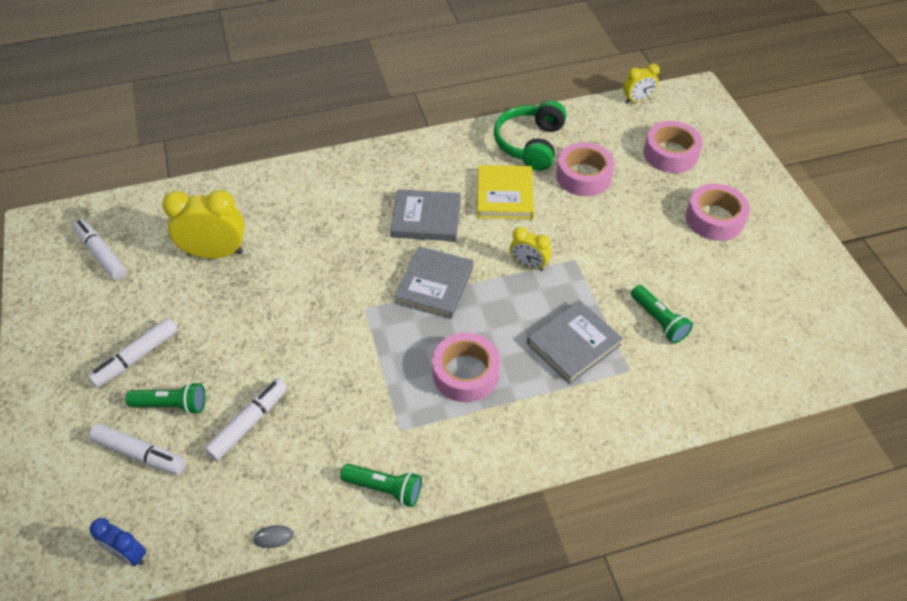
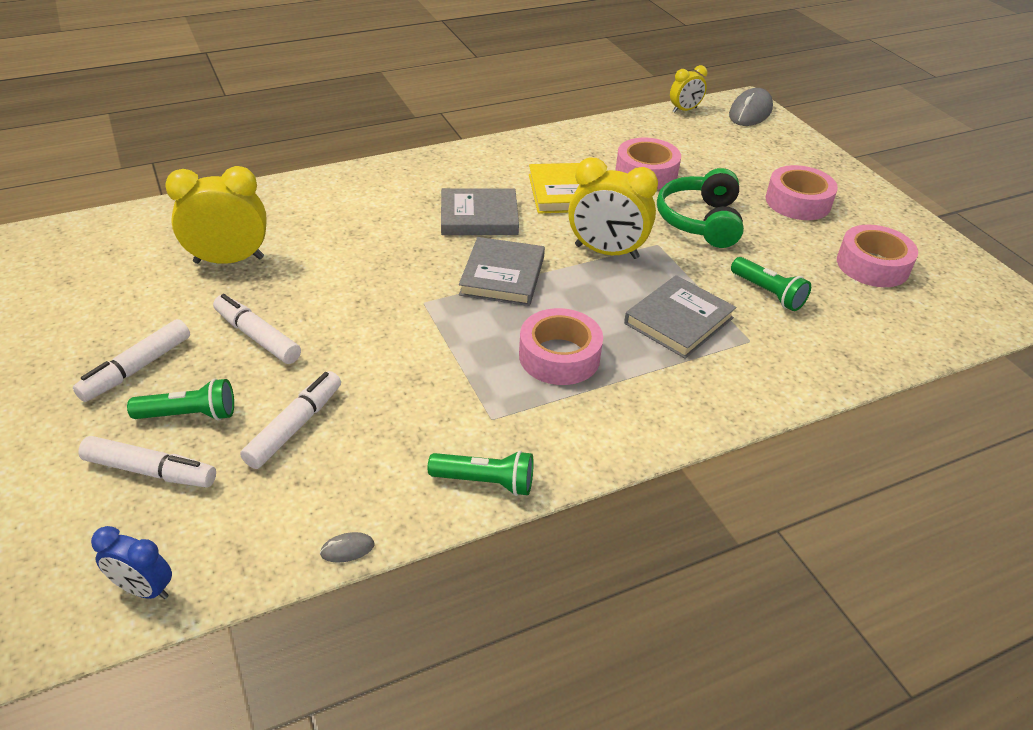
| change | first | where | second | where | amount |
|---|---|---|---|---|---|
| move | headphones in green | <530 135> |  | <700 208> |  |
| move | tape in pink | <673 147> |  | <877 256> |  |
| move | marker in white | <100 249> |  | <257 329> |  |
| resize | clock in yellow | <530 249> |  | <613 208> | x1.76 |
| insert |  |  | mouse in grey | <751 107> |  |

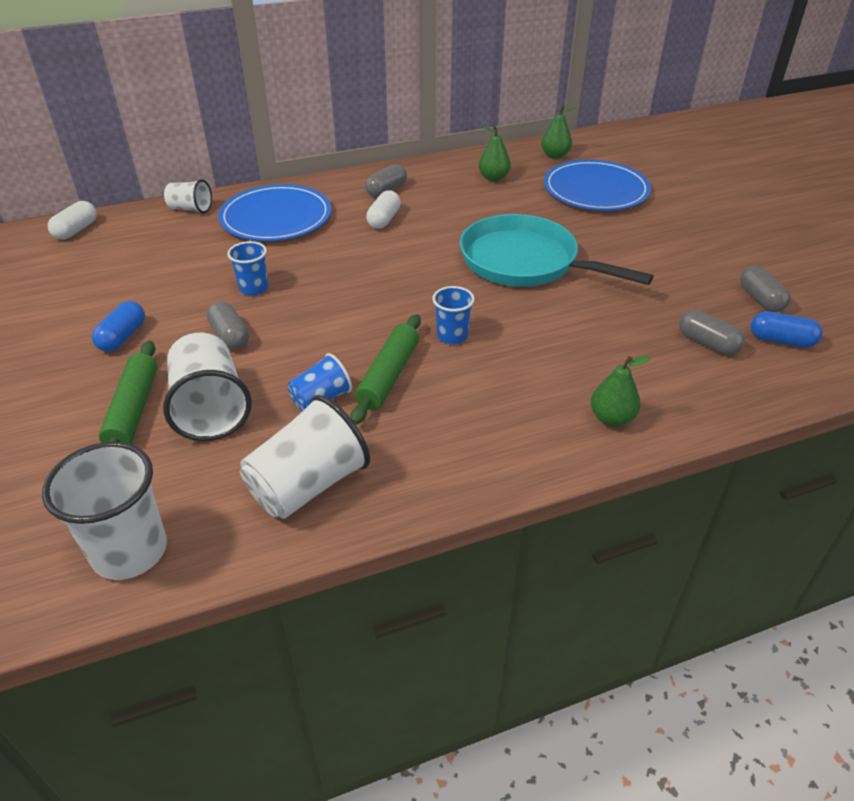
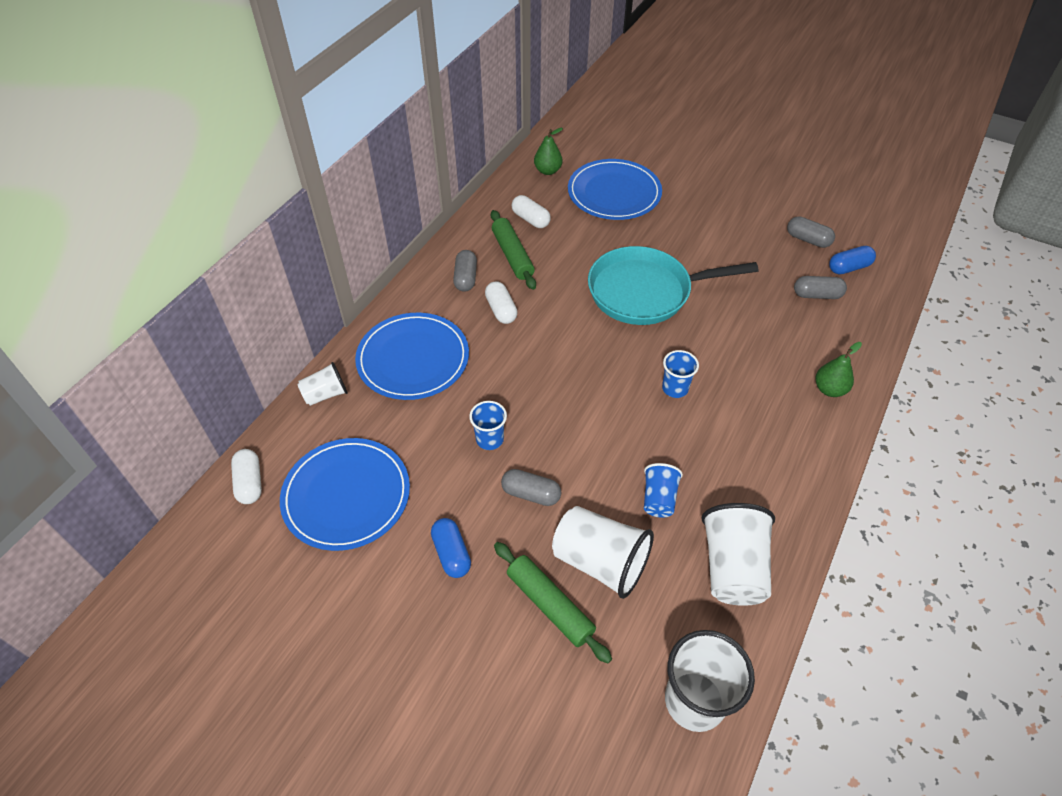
| change | first | where | second | where | amount |
|---|---|---|---|---|---|
| replace | pear in green | <495 153> | capsule in white | <531 211> |  |
| move | rolling pin in green | <386 369> |  | <513 250> |  |
| insert |  |  | plate in blue | <345 494> |  |

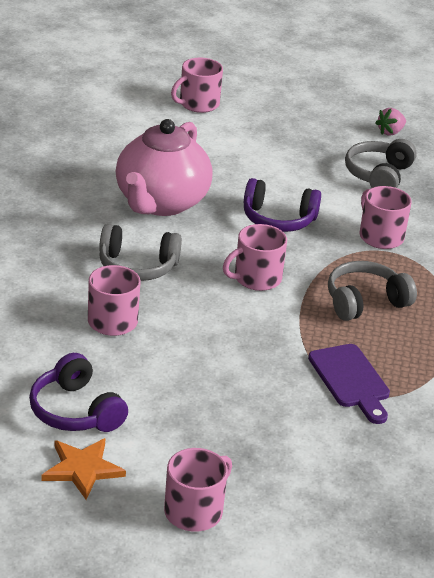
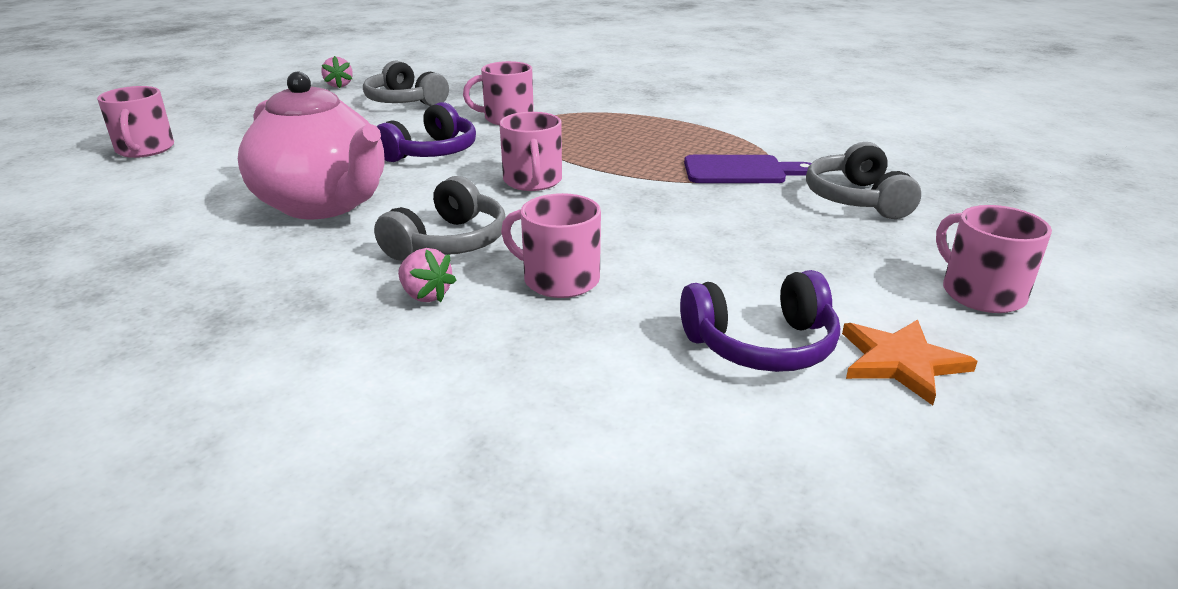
| change | first | where | second | where | amount |
|---|---|---|---|---|---|
| move | headphones in grey | <372 291> |  | <863 180> |  |
| insert |  |  | strawberry in pink | <427 275> |  |

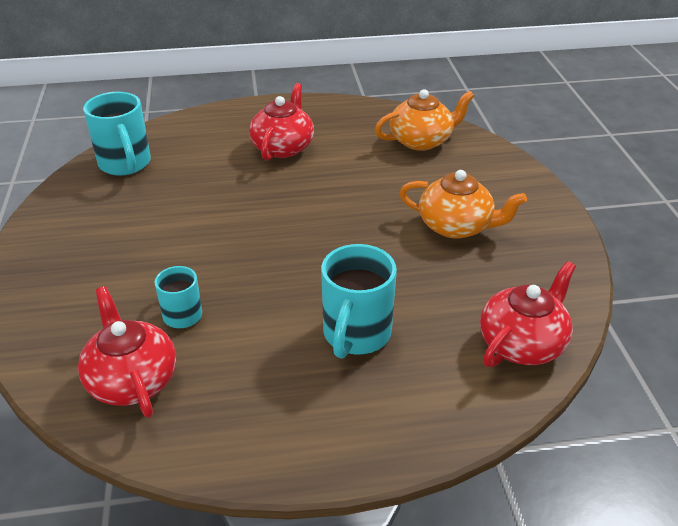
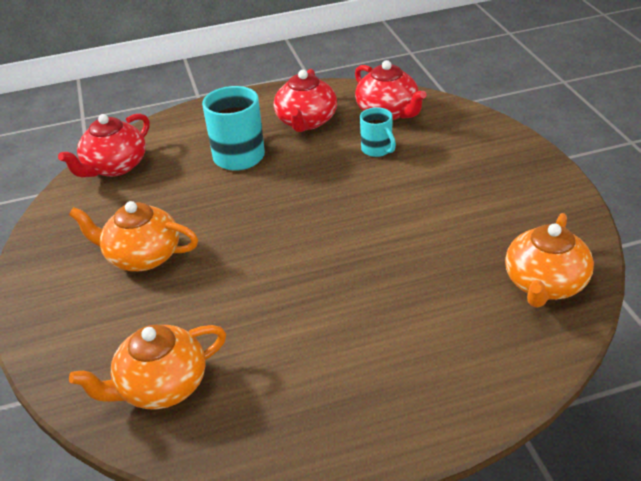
| change | first | where | second | where | amount |
|---|---|---|---|---|---|
| move | teapot in red | <281 122> |  | <305 100> |  |
| replace | mug in turquoise | <117 134> | teapot in orange | <549 260> |  |

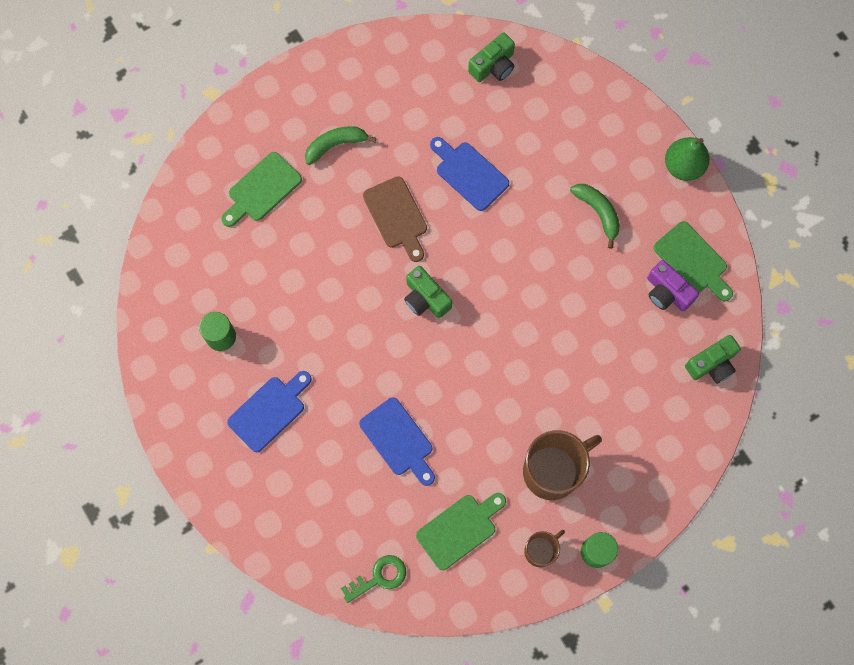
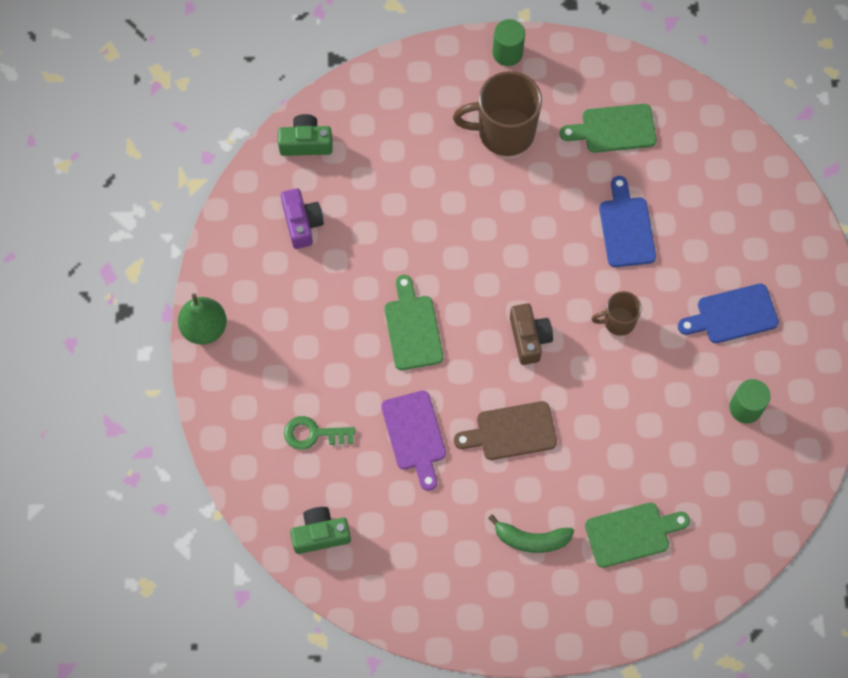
| change | first | where | second | where | amount |
|---|---|---|---|---|---|
| recolor | cutting board in blue | <469 174> | cutting board in purple | <413 440> |  |
| rotate | cutting board in brown | <395 219> |  | <505 430> | 105 degrees counterclockwise |
| delete | banana in green | <595 216> |  |  |  |
| move | cutting board in green | <693 261> |  | <413 322> |  |
| recolor | camera in green | <428 292> | camera in brown | <531 334> |  |
| move | mug in brown | <544 548> |  | <616 313> |  |
| move | key in green | <373 579> |  | <319 433> |  |

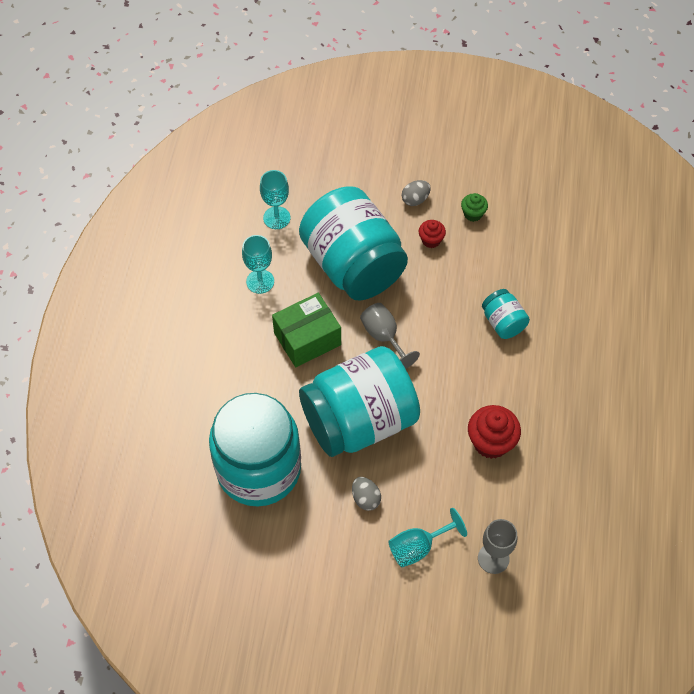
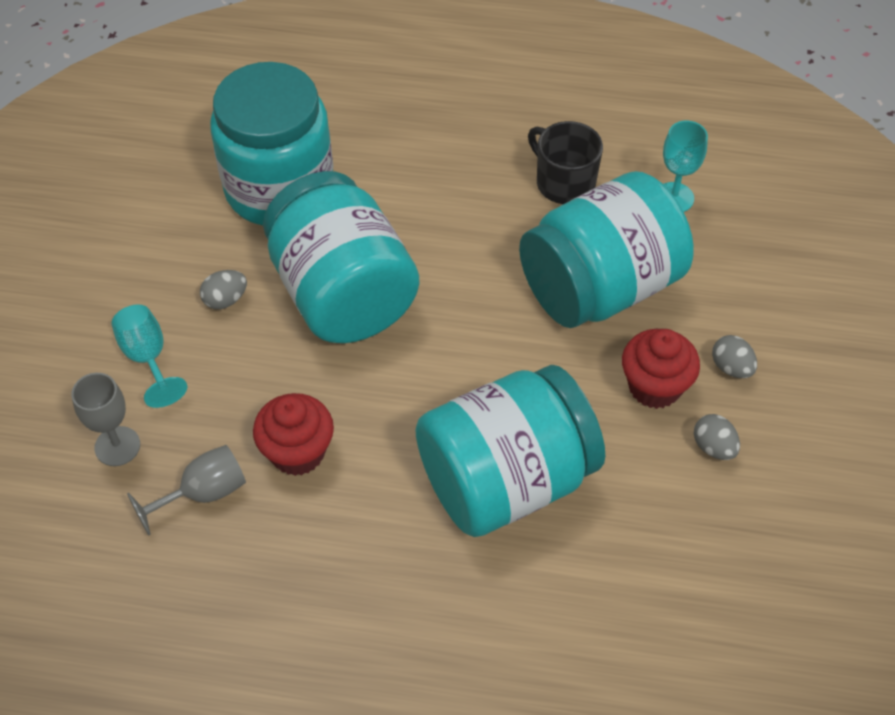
| change | first | where | second | where | amount |
|---|---|---|---|---|---|
| replace | cupcake in green | <474 207> | egg in grey | <717 437> |  |
| resize | cupcake in red | <432 234> |  | <661 369> | x1.76 |
| replace | goblet in turquoise | <258 264> | mug in black | <565 162> |  |
| resize | jar in turquoise | <506 314> |  | <510 451> | x2.30 |
| delete | box in green | <306 330> |  |  |  |
| move | goblet in grey | <390 336> |  | <186 490> |  |

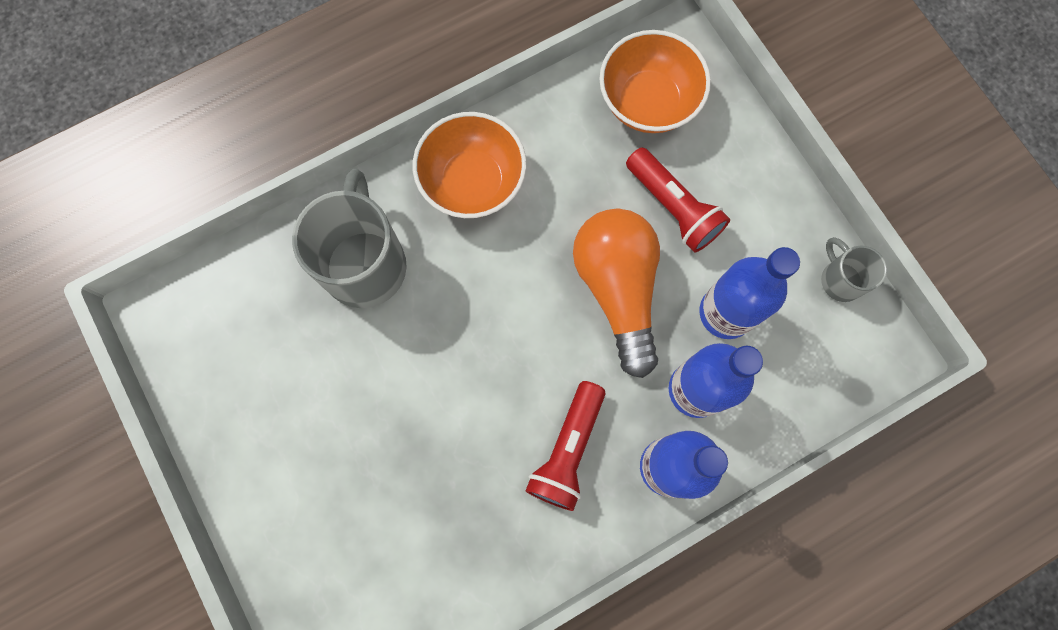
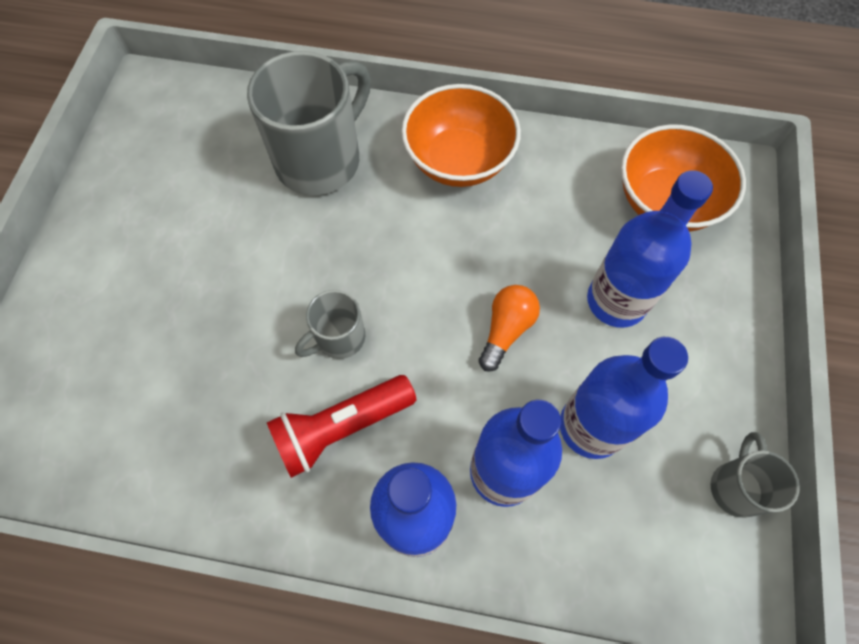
| change | first | where | second | where | amount |
|---|---|---|---|---|---|
| replace | flashlight in red | <678 200> | bottle in blue | <650 249> |  |
| resize | light bulb in orange | <616 293> |  | <509 328> | x0.50 |
| insert |  |  | mug in grey | <330 324> |  |

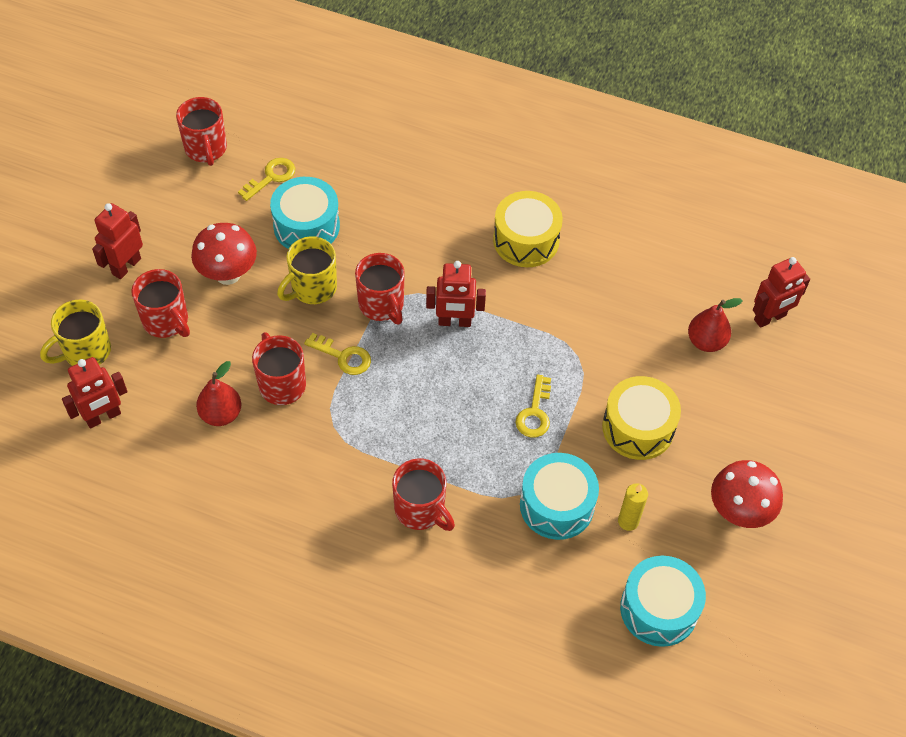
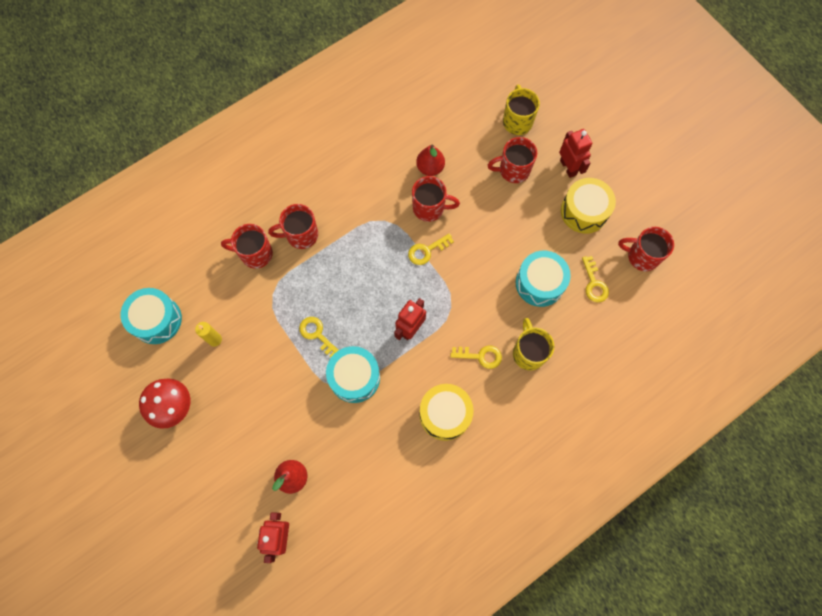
| change | first | where | second | where | amount |
|---|---|---|---|---|---|
| delete | mushroom in red | <224 254> |  |  |  |
| move | mug in yellow | <307 270> |  | <534 344> |  |
| move | mug in red | <380 288> |  | <247 246> |  |
| delete | robot in red | <95 392> |  |  |  |
| move | drum in yellow | <641 418> |  | <588 206> |  |
| move | drum in turquoise | <559 496> |  | <353 374> |  |
| insert |  |  | key in yellow | <476 357> |  |

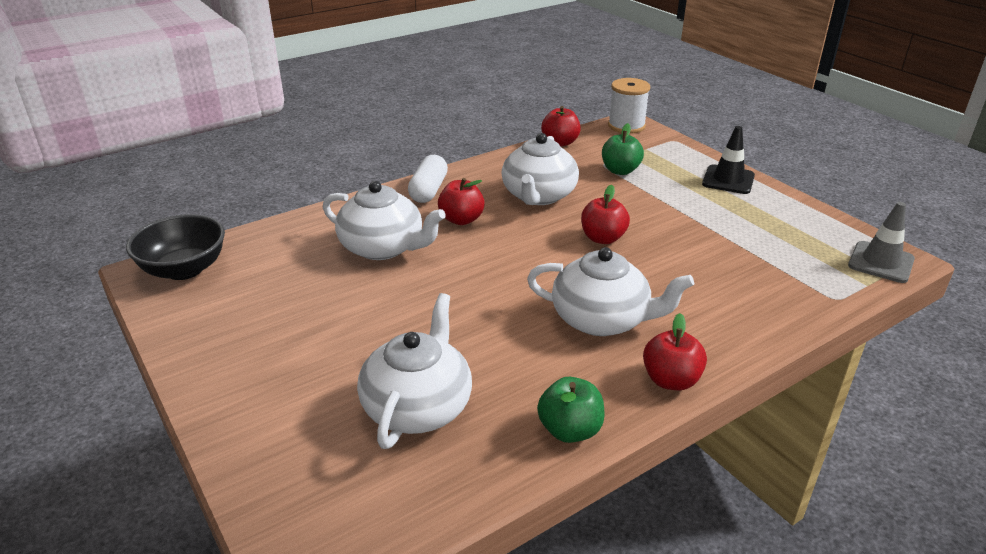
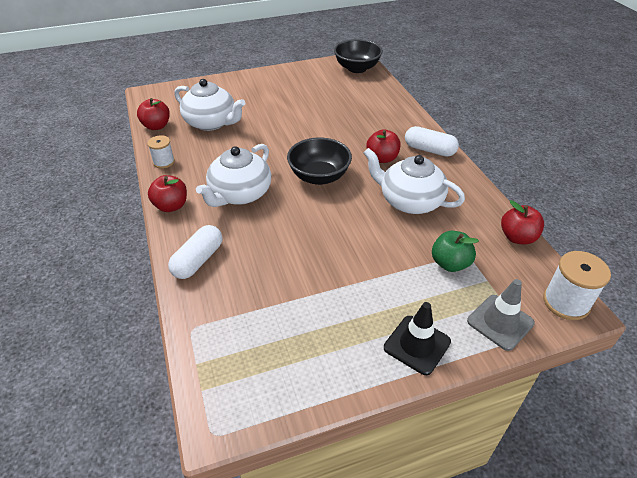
| change | first | where | second | where | amount |
|---|---|---|---|---|---|
| delete | teapot in white | <384 220> |  |  |  |
| move | apple in red | <605 214> |  | <153 114> |  |
| move | traffic cone in grey | <881 242> |  | <501 315> |  |
| replace | apple in green | <571 410> | spool in white | <161 152> |  |
| insert |  |  | bowl in black | <319 161> |  |
| insert |  |  | capsule in white | <195 252> |  |

